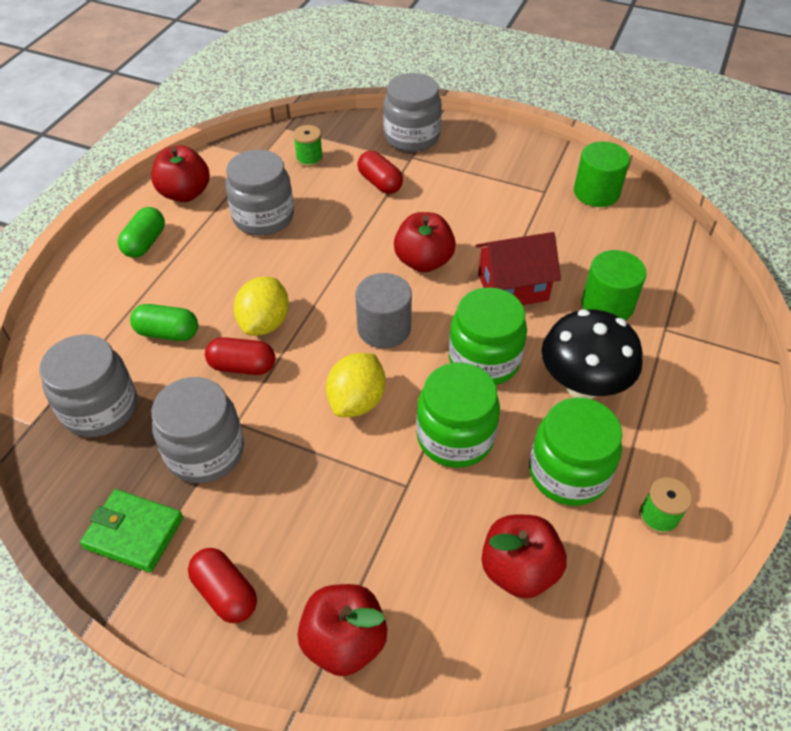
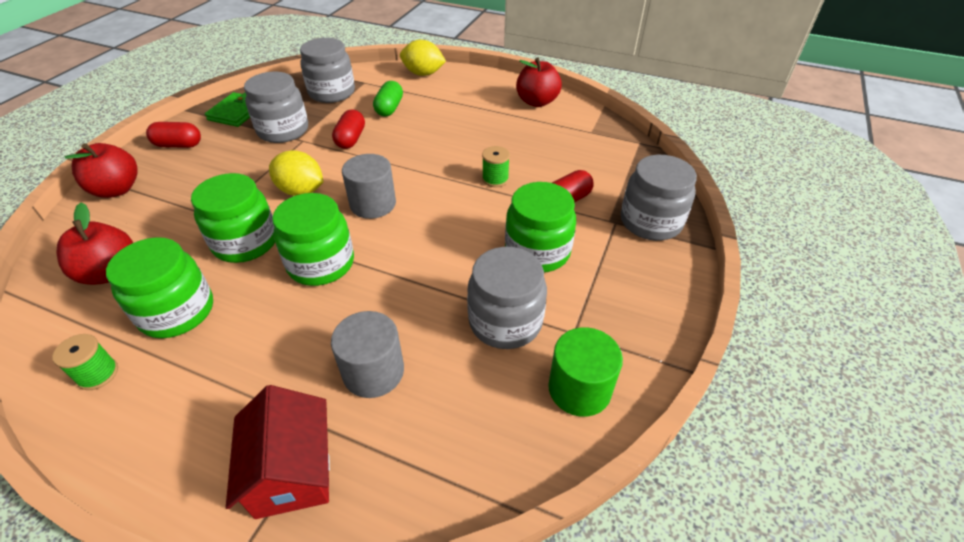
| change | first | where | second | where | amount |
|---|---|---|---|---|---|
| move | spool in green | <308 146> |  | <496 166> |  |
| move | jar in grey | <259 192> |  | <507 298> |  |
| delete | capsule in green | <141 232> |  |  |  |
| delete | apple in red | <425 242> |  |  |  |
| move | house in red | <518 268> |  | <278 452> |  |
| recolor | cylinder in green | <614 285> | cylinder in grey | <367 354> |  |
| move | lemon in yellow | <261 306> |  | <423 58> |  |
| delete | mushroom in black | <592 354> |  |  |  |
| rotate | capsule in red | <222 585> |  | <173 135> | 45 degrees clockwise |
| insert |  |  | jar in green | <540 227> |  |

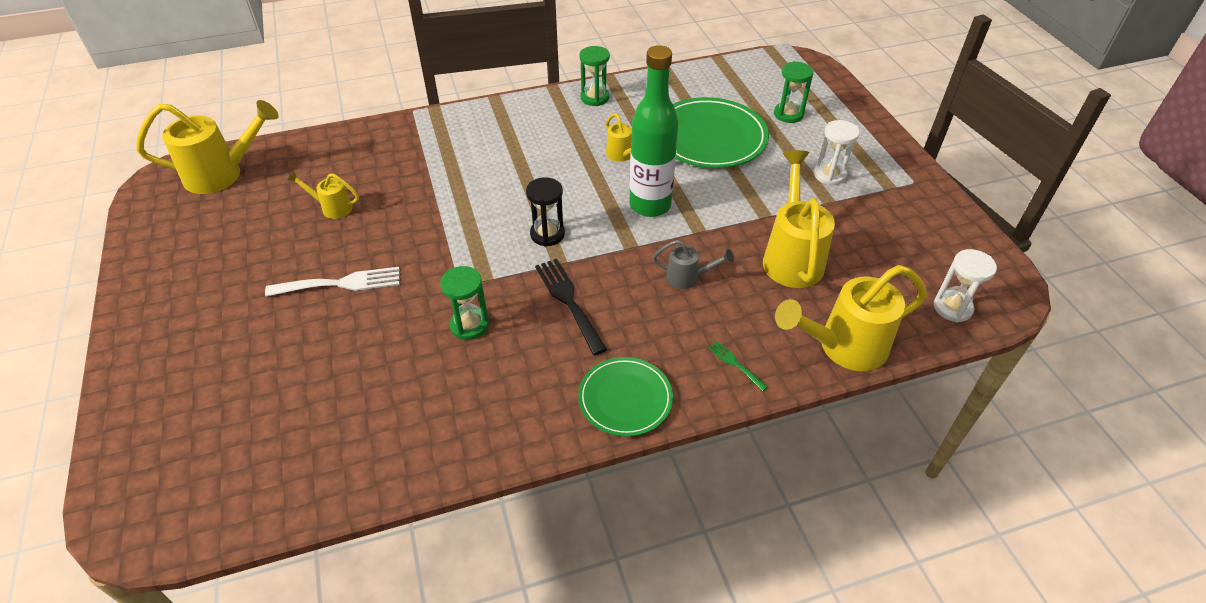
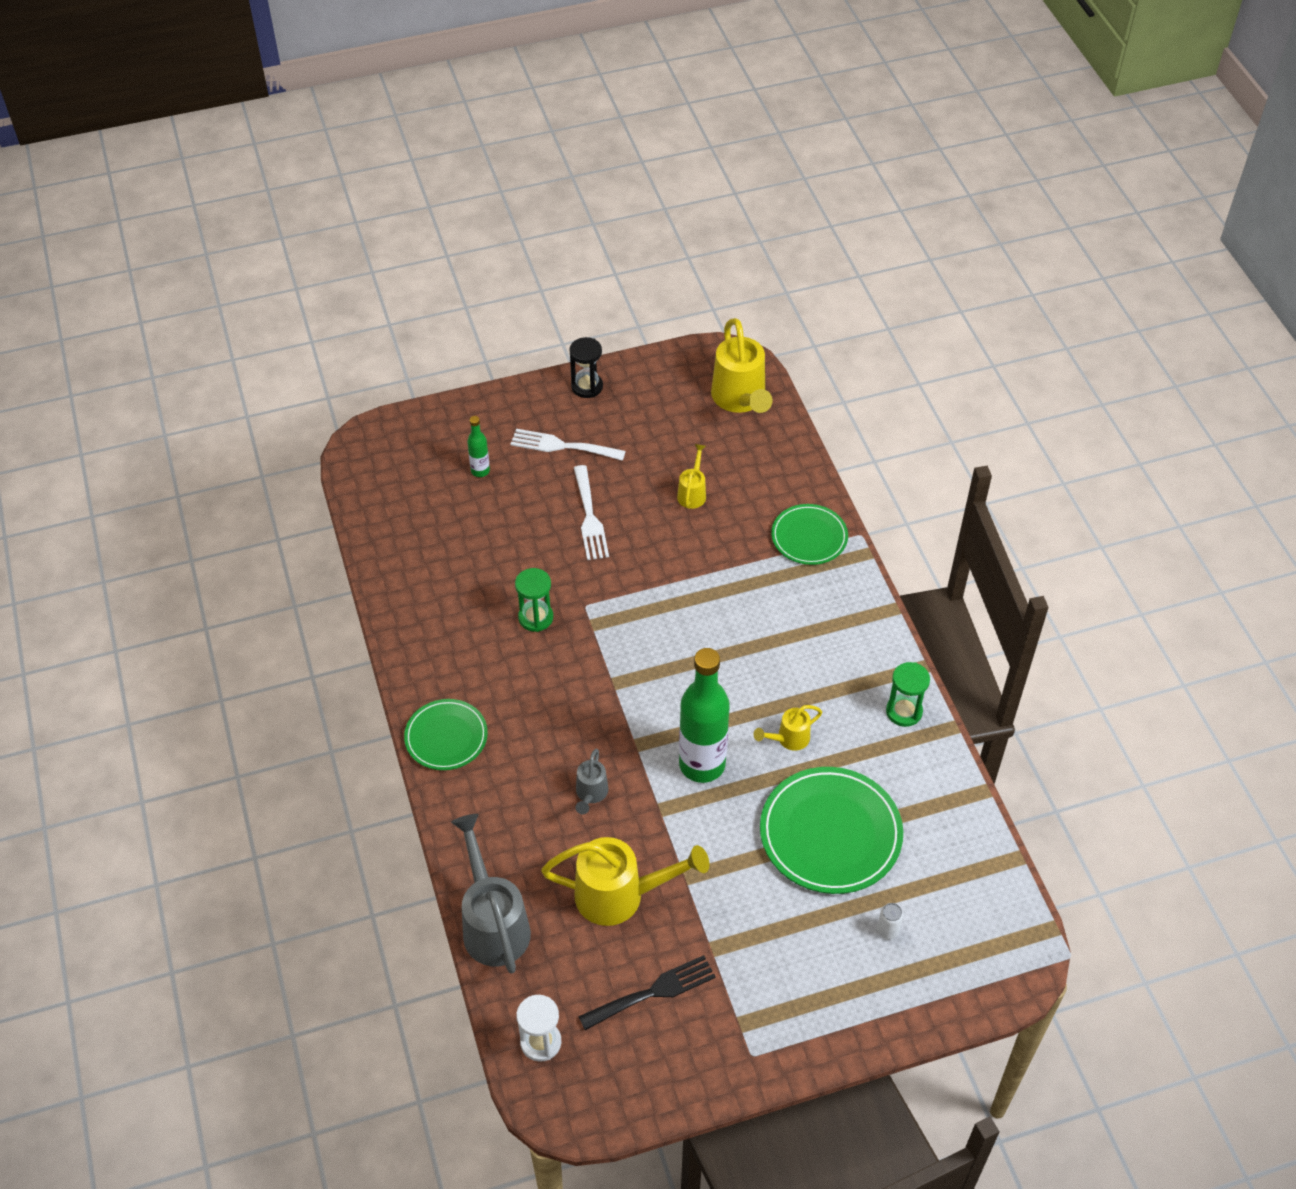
| change | first | where | second | where | amount |
|---|---|---|---|---|---|
| replace | hourglass in green | <794 92> | can in white | <890 921> |  |
| delete | hourglass in white | <837 152> |  |  |  |
| move | hourglass in black | <545 212> |  | <586 367> |  |
| move | fork in black | <571 307> |  | <647 992> |  |
| recolor | watering can in yellow | <851 318> | watering can in grey | <491 894> |  |
| delete | fork in green | <738 366> |  |  |  |
| insert |  |  | bottle in green | <478 446> |  |
| insert |  |  | fork in white | <568 445> |  |
| insert |  |  | plate in green | <809 534> |  |

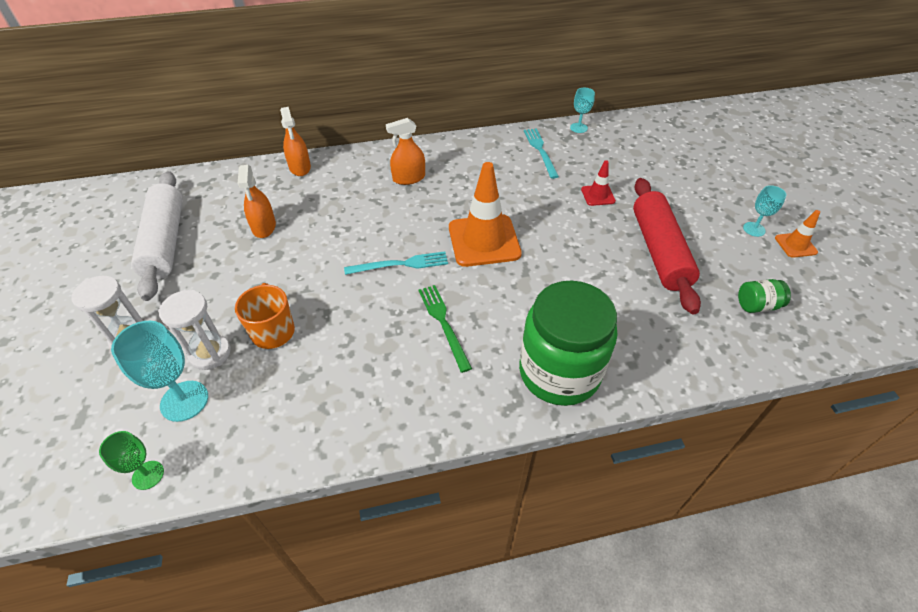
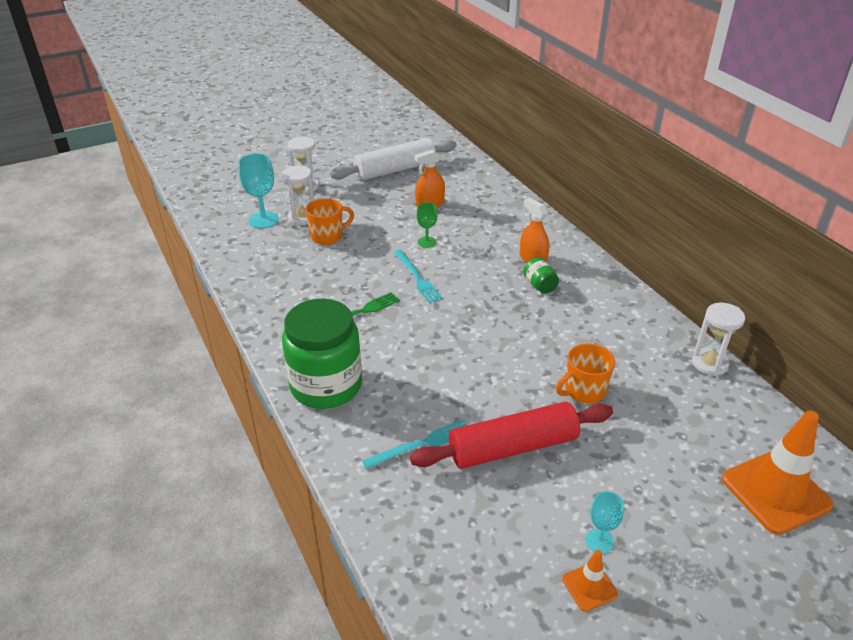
| change | first | where | second | where | amount |
|---|---|---|---|---|---|
| replace | goblet in turquoise | <582 110> | hourglass in white | <718 339> |  |
| delete | spray bottle in orange | <295 141> |  |  |  |
| move | fork in turquoise | <541 153> |  | <414 444> |  |
| replace | traffic cone in red | <598 183> | mug in orange | <585 373> |  |
| move | traffic cone in orange | <485 214> |  | <778 473> |  |
| move | jar in green | <764 296> |  | <541 275> |  |
| move | goblet in green | <131 460> |  | <427 225> |  |

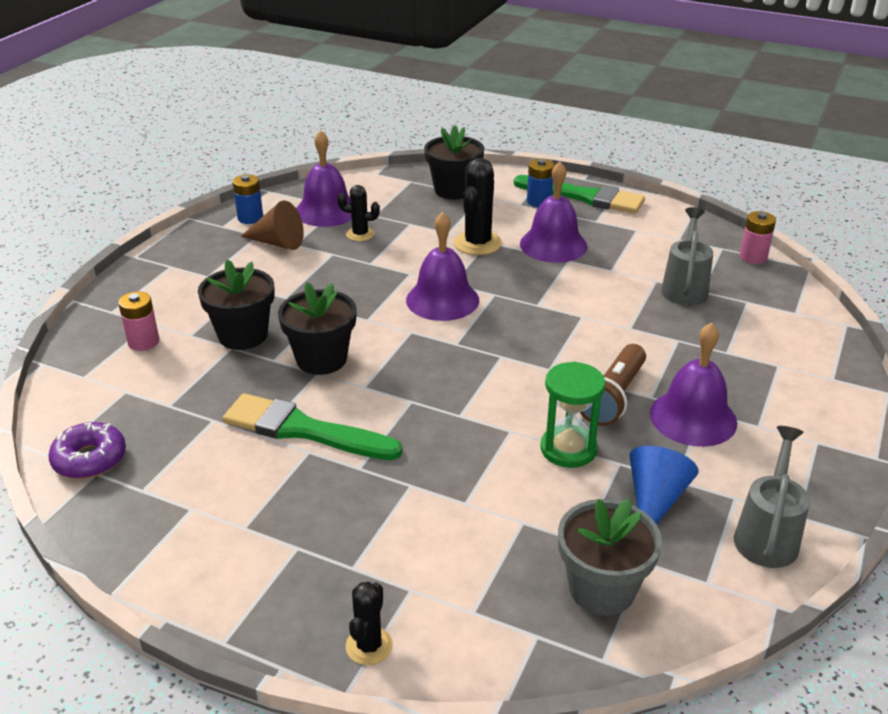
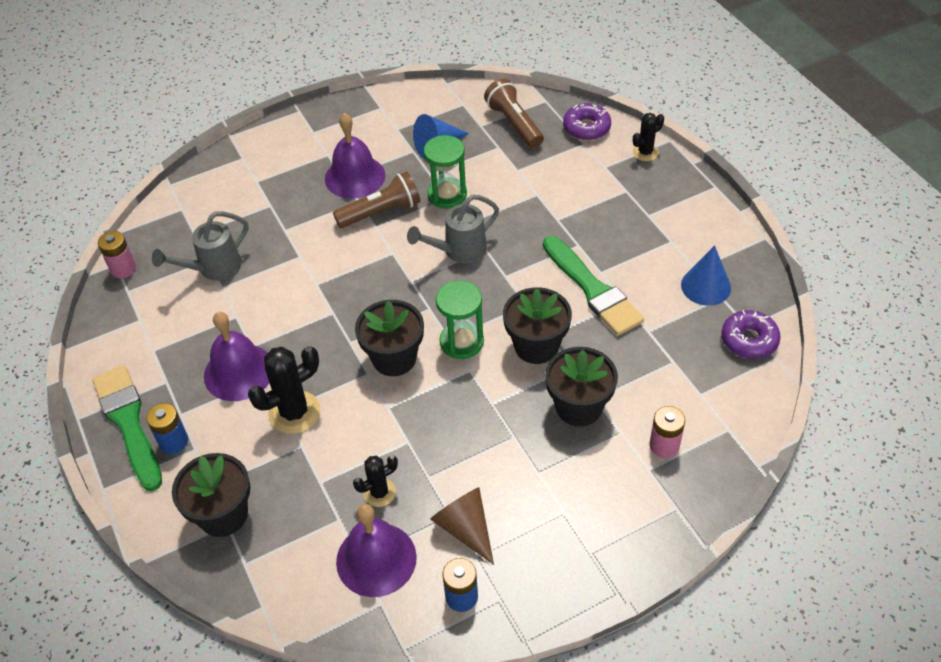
| change | first | where | second | where | amount |
|---|---|---|---|---|---|
| rotate | cactus in black | <358 213> |  | <375 481> | 75 degrees counterclockwise |
| replace | bell in purple | <442 266> | flower pot in black | <389 338> |  |
| move | watering can in grey | <772 497> |  | <453 229> |  |
| replace | flower pot in grey | <610 557> | flashlight in brown | <514 113> |  |
| insert |  |  | donut in purple | <587 121> |  |
| insert |  |  | cone in blue | <706 275> |  |
| insert |  |  | hourglass in green | <460 320> |  |

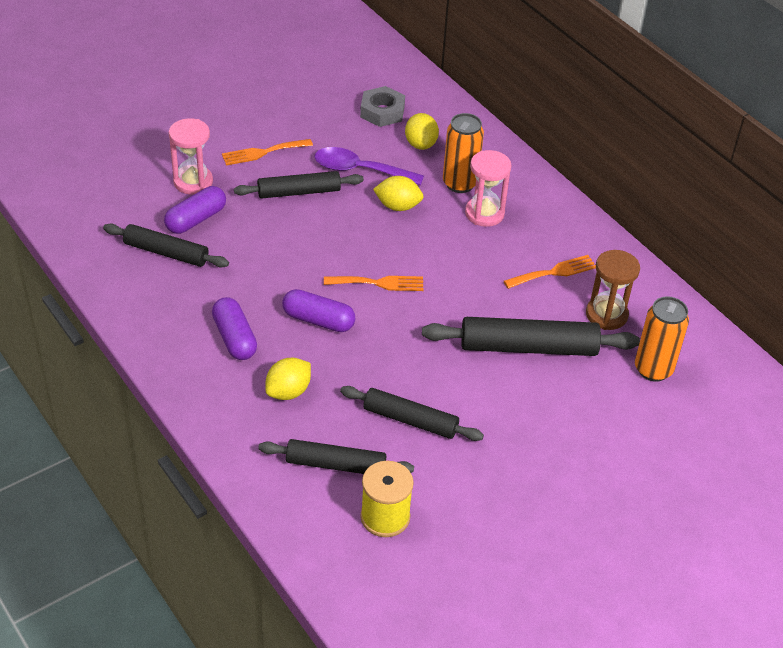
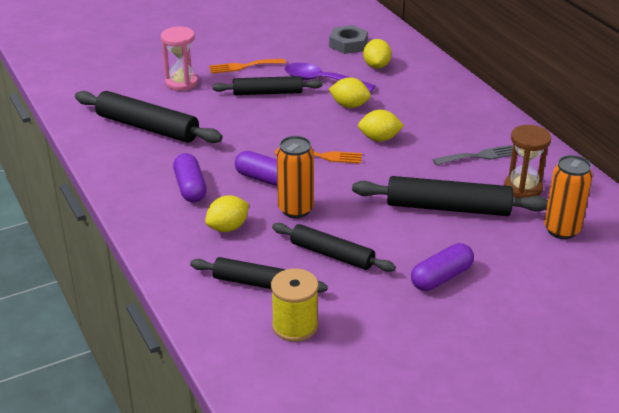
| change | first | where | second | where | amount |
|---|---|---|---|---|---|
| move | can in orange | <463 153> |  | <295 177> |  |
| delete | hourglass in pink | <488 188> |  |  |  |
| move | capsule in purple | <195 210> |  | <442 267> |  |
| resize | rolling pin in black | <166 246> |  | <149 117> | x1.50 |
| recolor | fork in orange | <550 272> | fork in grey | <475 155> |  |
| insert |  |  | lemon in yellow | <381 126> |  |

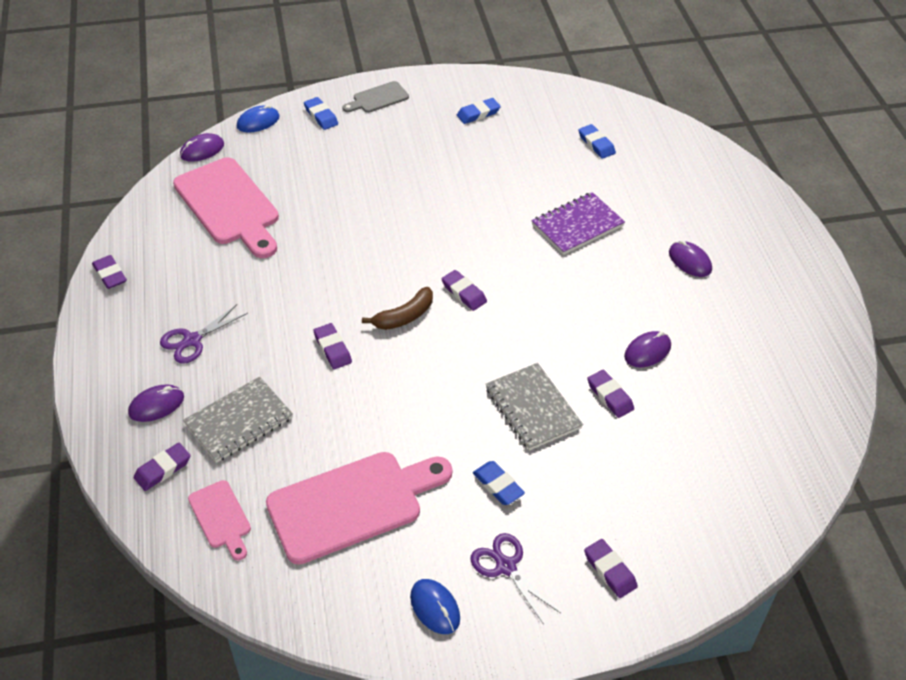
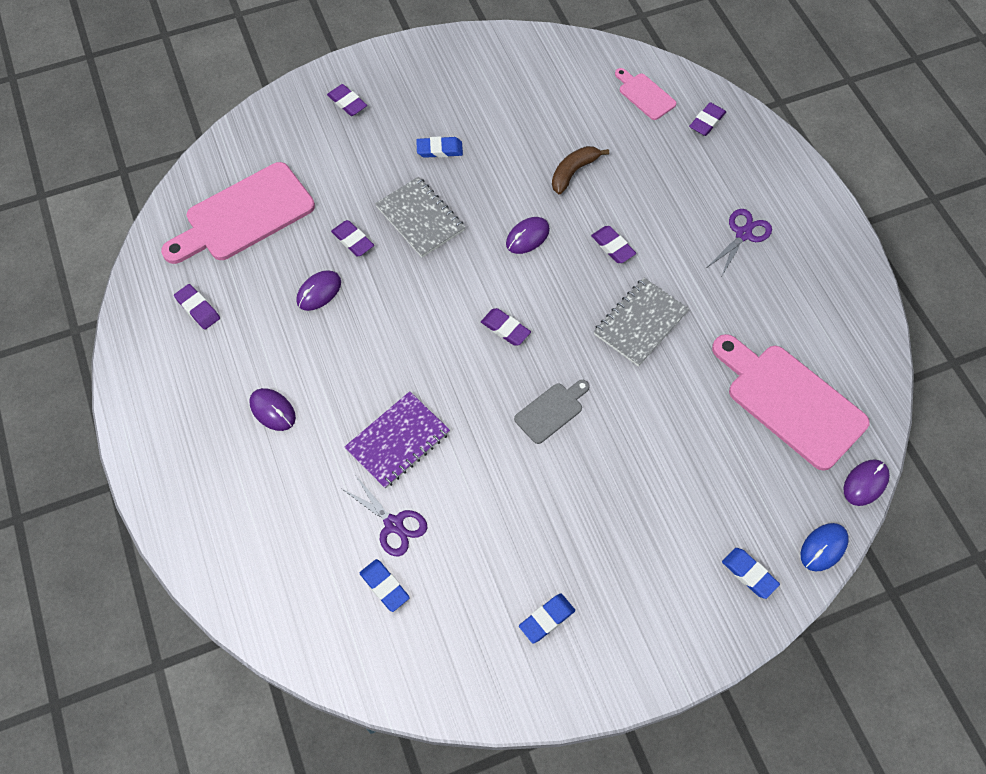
| change | first | where | second | where | amount |
|---|---|---|---|---|---|
| move | cutting board in grey | <375 97> |  | <552 412> |  |
| move | eraser in purple | <109 272> |  | <197 307> |  |
| move | banana in brown | <397 308> |  | <580 170> |  |
| move | notebook in grey | <238 419> |  | <641 322> |  |
| move | mouse in purple | <156 403> |  | <528 235> |  |
| move | cutting board in pink | <359 508> |  | <238 213> |  |
| rotate | eraser in blue | <499 483> |  | <439 147> | 45 degrees counterclockwise |
| move | scissors in purple | <515 578> |  | <384 516> |  |
| delete | mouse in blue | <435 606> |  |  |  |

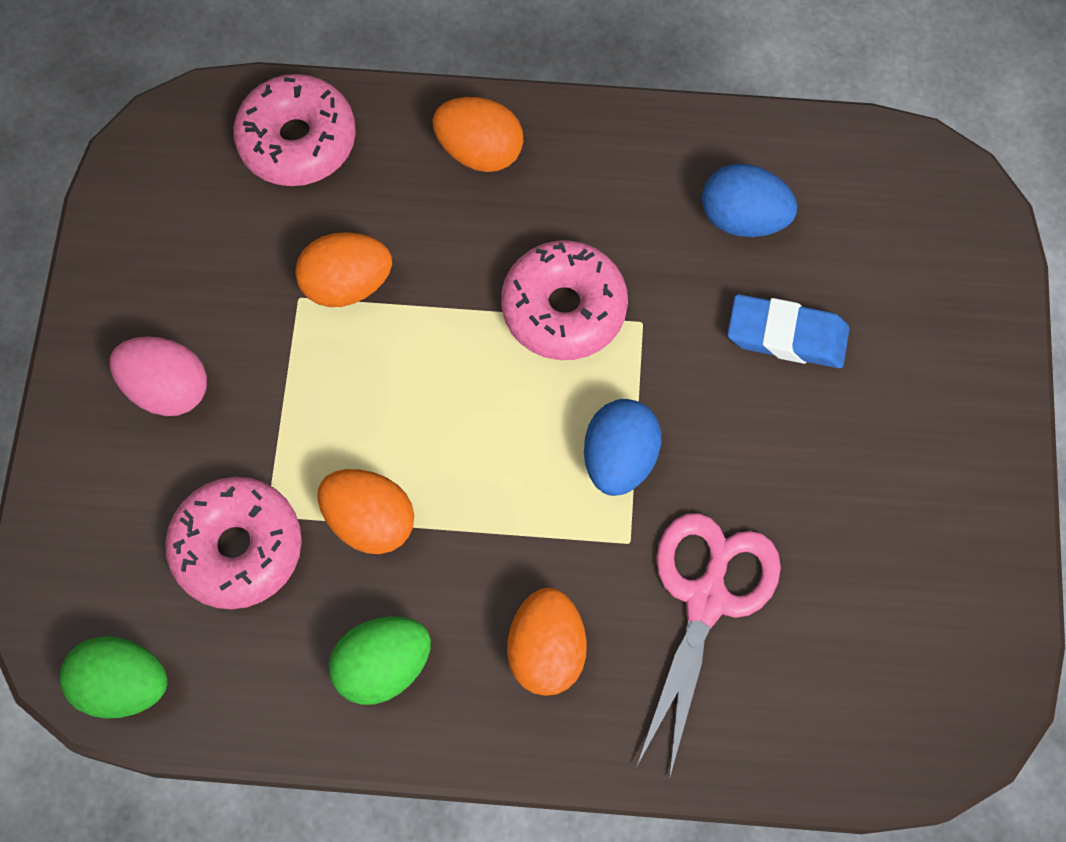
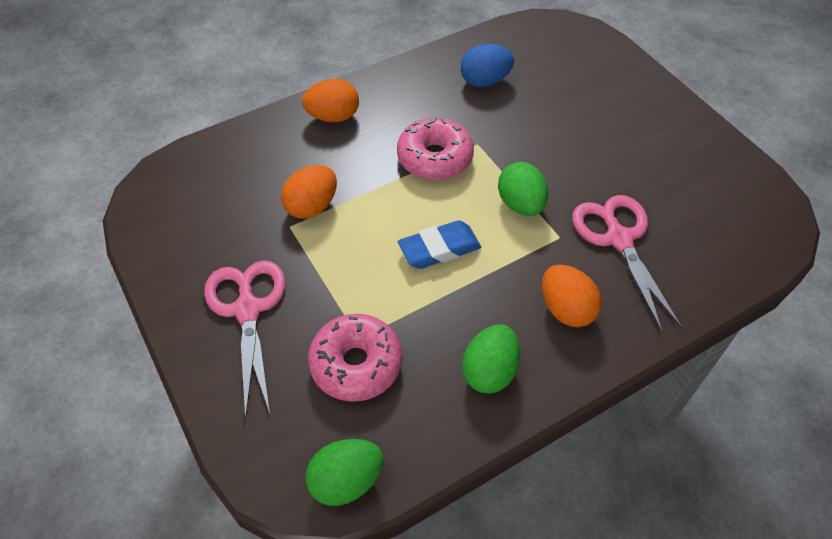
| change | first | where | second | where | amount |
|---|---|---|---|---|---|
| delete | donut in pink | <294 130> |  |  |  |
| move | eraser in blue | <788 331> |  | <439 244> |  |
| replace | egg in pink | <158 376> | scissors in pink | <245 340> |  |
| recolor | egg in blue | <622 447> | egg in green | <523 189> |  |
| delete | egg in orange | <365 511> |  |  |  |

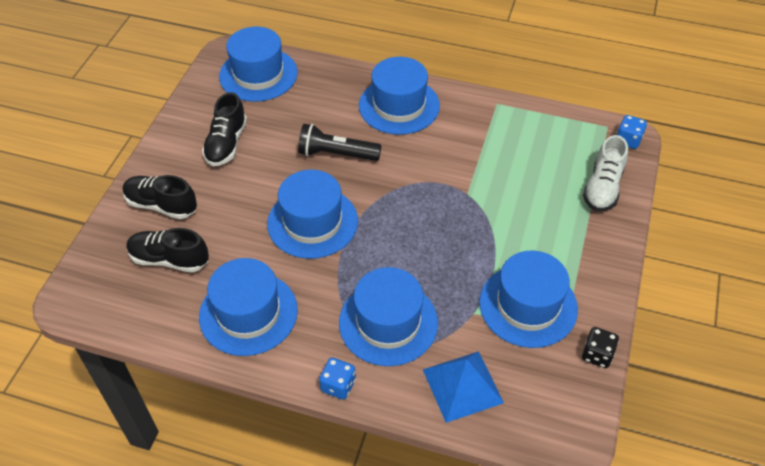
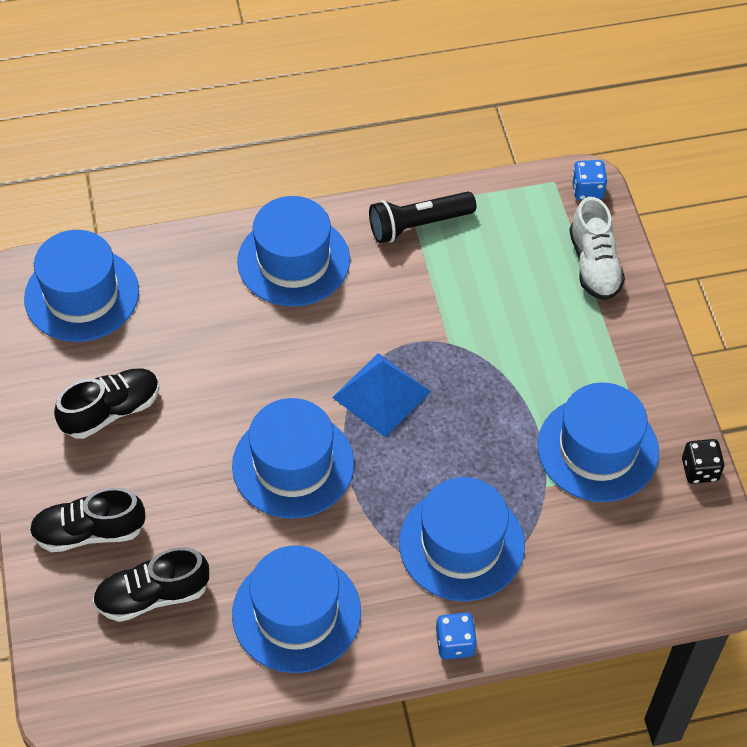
| change | first | where | second | where | amount |
|---|---|---|---|---|---|
| rotate | shoe in black | <224 129> |  | <107 403> | 105 degrees counterclockwise |
| move | flashlight in black | <340 142> |  | <422 217> |  |
| move | pyramid in blue | <463 387> |  | <381 395> |  |

